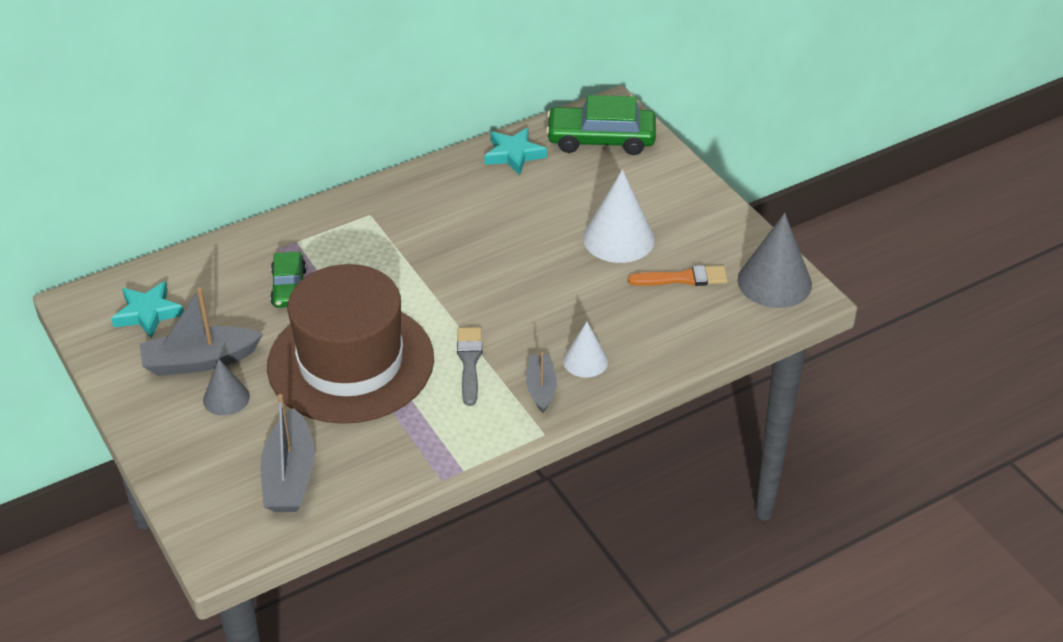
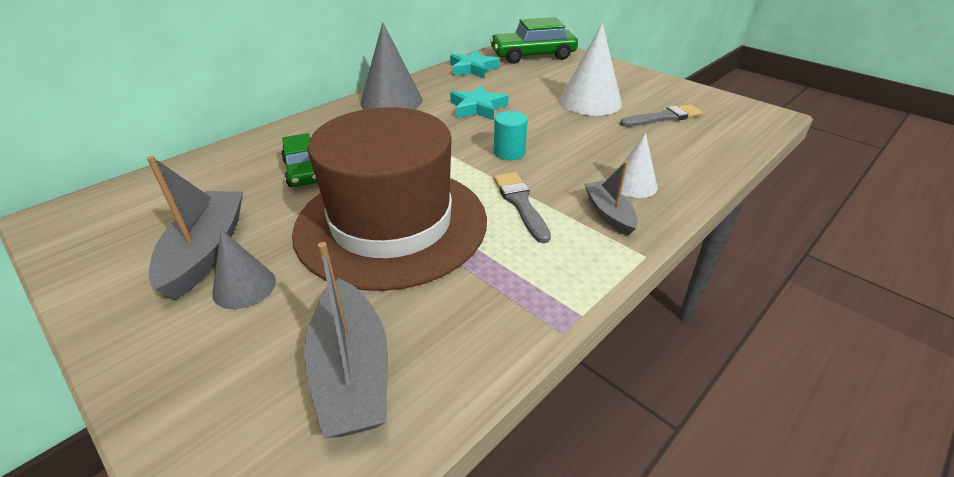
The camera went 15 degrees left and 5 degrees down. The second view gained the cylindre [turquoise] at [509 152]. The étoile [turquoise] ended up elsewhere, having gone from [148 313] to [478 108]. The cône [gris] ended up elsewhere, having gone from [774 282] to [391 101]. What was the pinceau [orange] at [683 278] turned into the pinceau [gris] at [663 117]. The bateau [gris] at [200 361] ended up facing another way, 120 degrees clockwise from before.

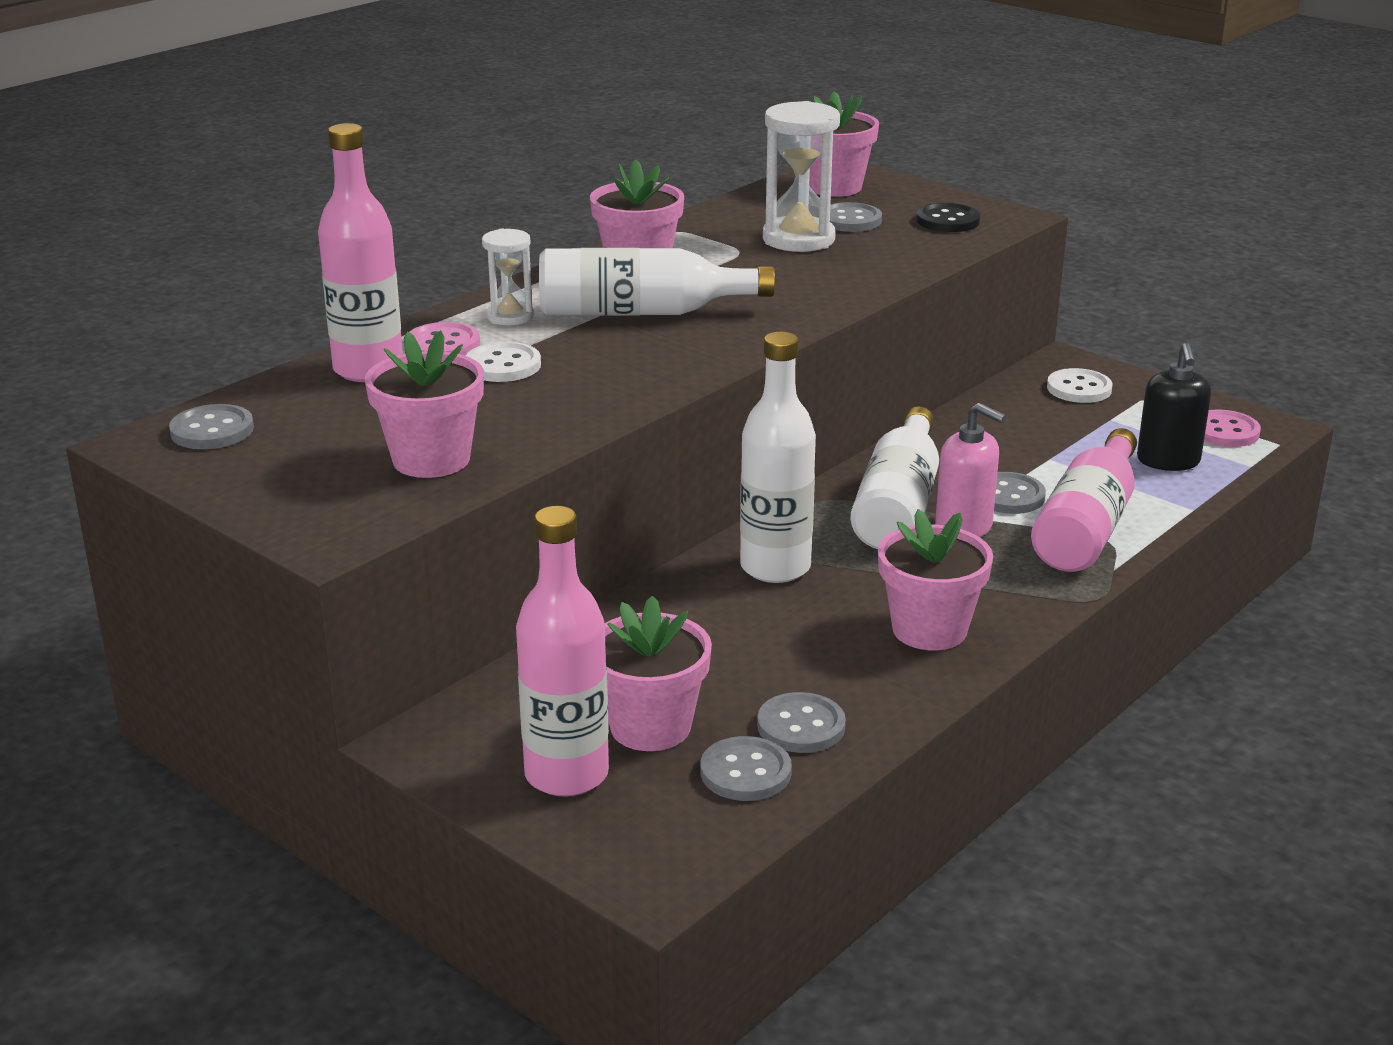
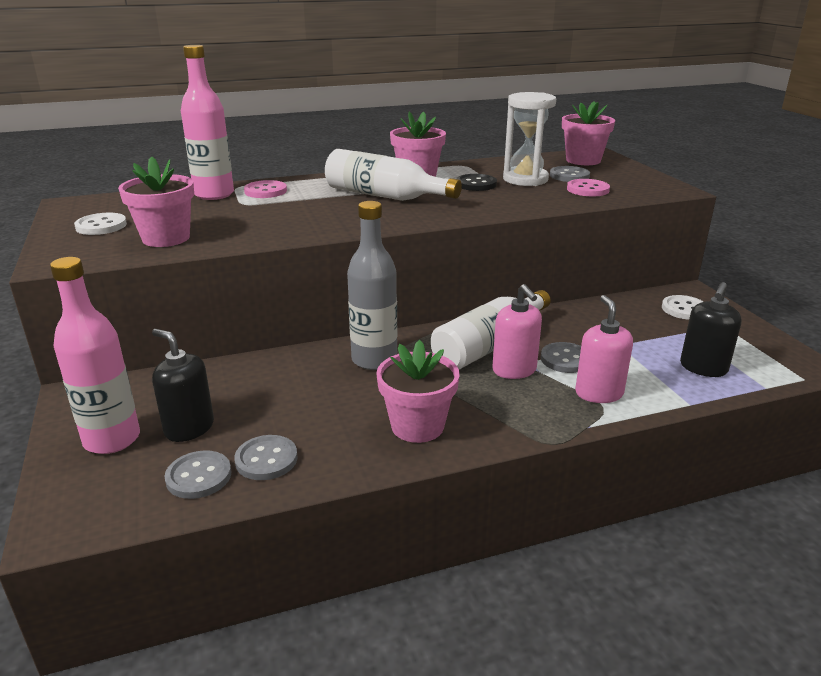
The camera went 30 degrees right and 0 degrees up. The second view lost the bouton [gris] at [212 430]. The second view lost the sablier [blanc] at [510 316]. The bouton [blanc] ended up elsewhere, having gone from [503 365] to [101 226]. The bouton [noir] ended up elsewhere, having gone from [947 221] to [476 184]. The bouton [rose] ended up elsewhere, having gone from [1224 431] to [587 189]. Where the pot de fleurs [rose] stood at [650 727], the distributeur de savon [noir] came to stand at [189 428]. Where the bouteille [rose] stood at [1087 526], the distributeur de savon [rose] came to stand at [598 393]. What was the bouteille [blanc] at [775 567] turned into the bouteille [gris] at [374 360].

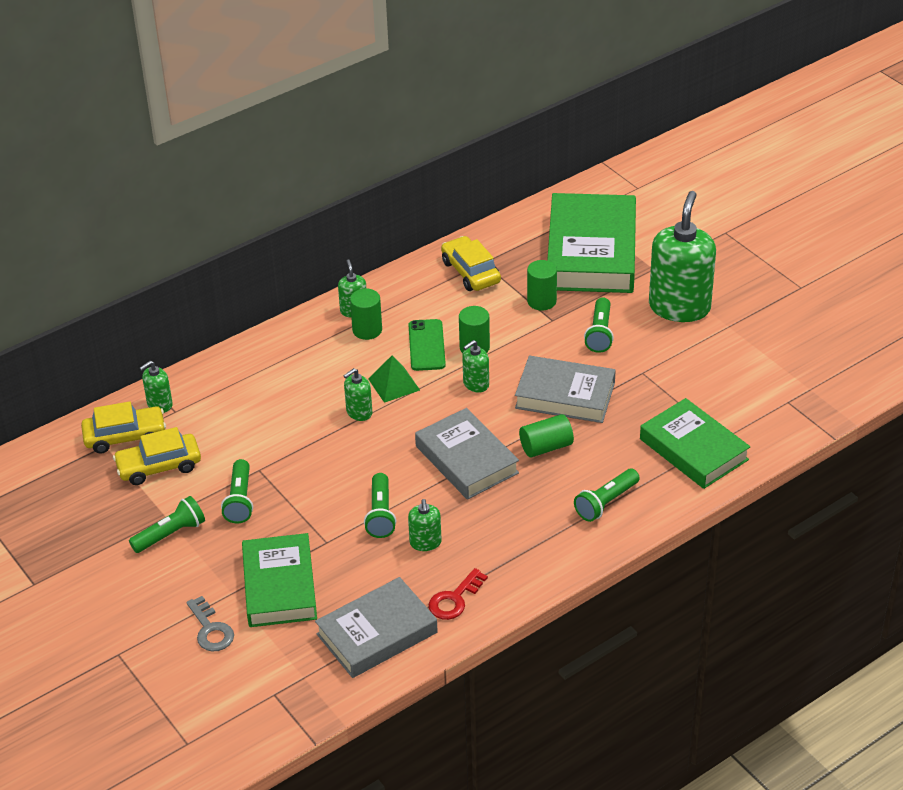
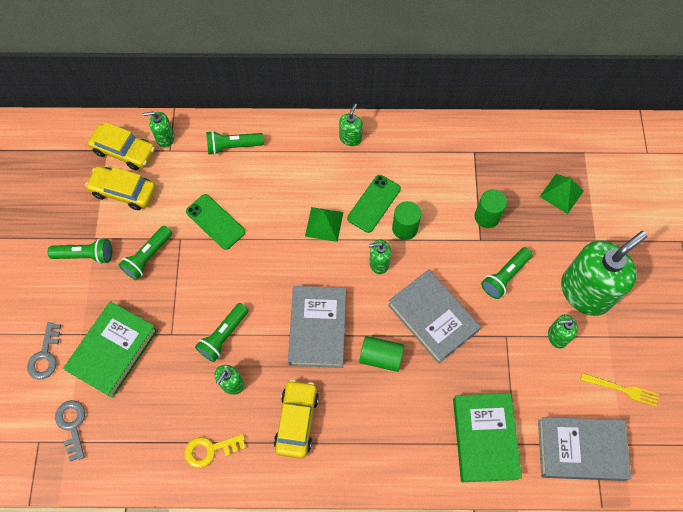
The camera went 35 degrees right and 25 degrees up. The second view lost the cylindre [vert] at [367 330]. The second view gained the clé [gris] at [72 425]. The second view gained the téléphone [vert] at [215 222]. The second view gained the fourchette [jaune] at [622 389]. The livre [gris] ended up elsewhere, having gone from [377 633] to [580 450]. The distributeur de savon [vert] ended up elsewhere, having gone from [359 412] to [557 336]. The voiture [jaune] ended up elsewhere, having gone from [470 272] to [296 421]. The lampe de poche [vert] ended up elsewhere, having gone from [606 503] to [233 146]. Where the livre [vert] stood at [591 252], the pyramide [vert] came to stand at [561 193]. What was the clé [rouge] at [454 599] turned into the clé [jaune] at [210 450].

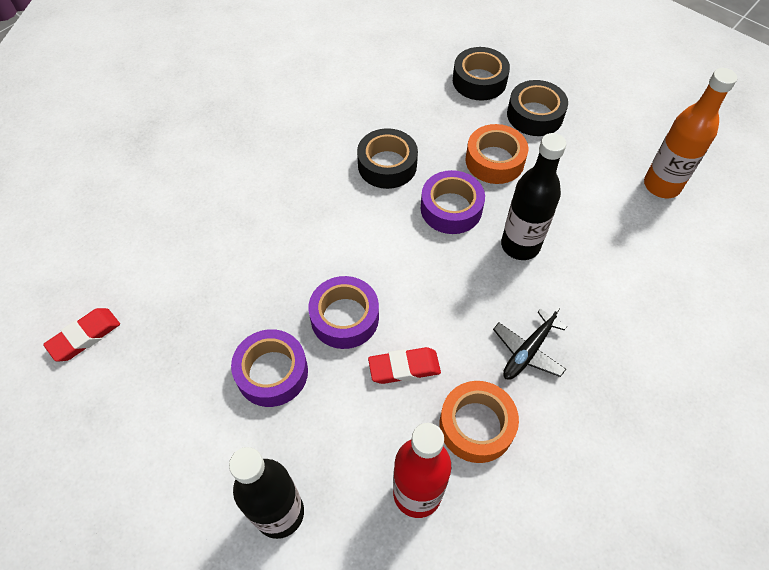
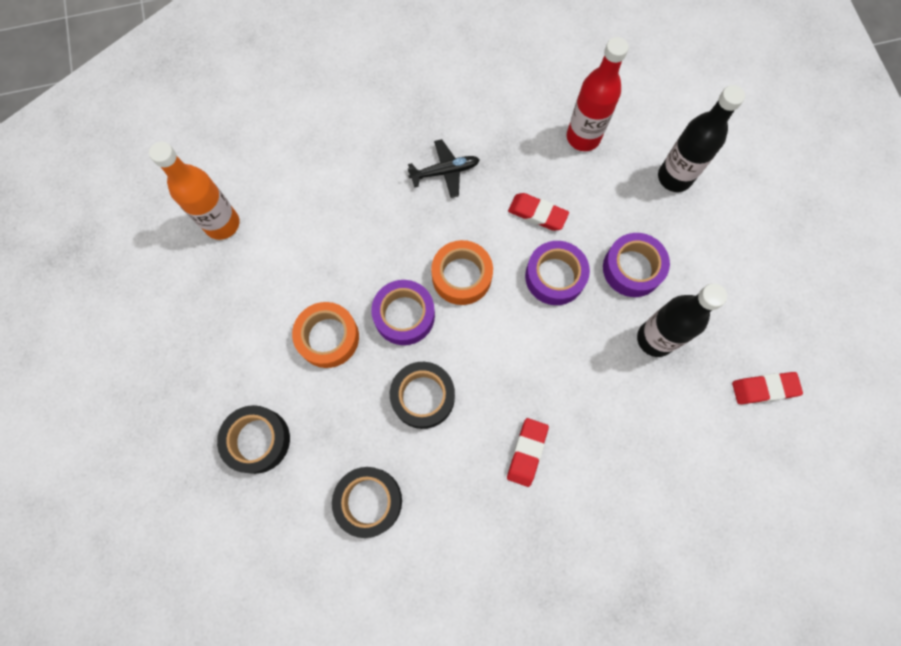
The camera went 145 degrees left and 15 degrees up. The second view gained the gomme [rouge] at [527 452]. The ruban adhésif [orange] ended up elsewhere, having gone from [476 425] to [461 276]. The bouteille [noir] ended up elsewhere, having gone from [520 245] to [655 339]. The ruban adhésif [noir] ended up elsewhere, having gone from [535 115] to [369 501].

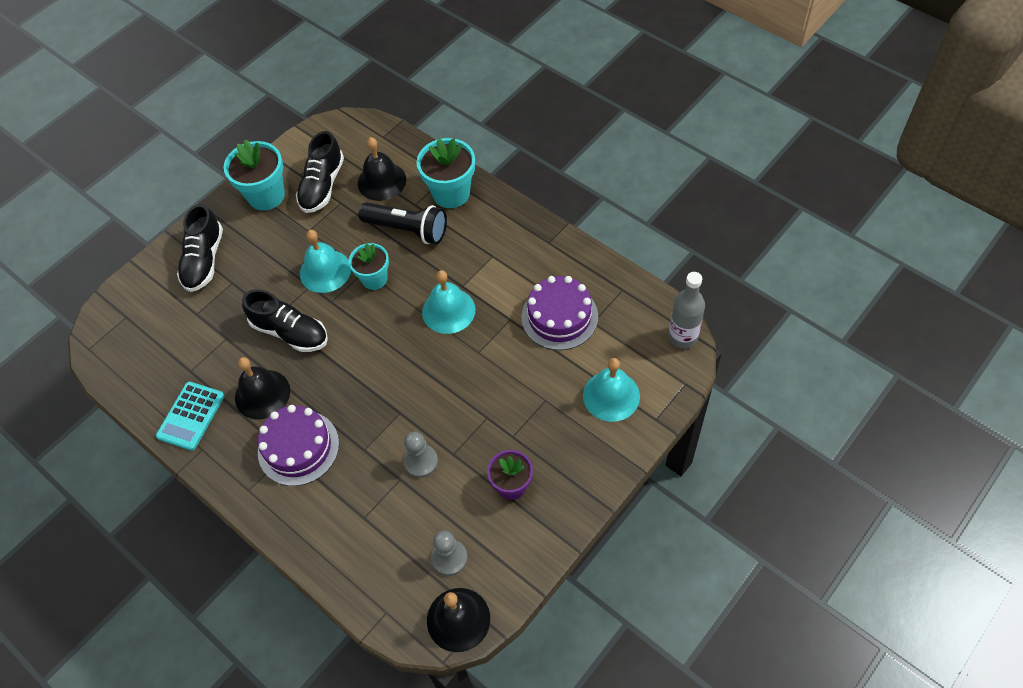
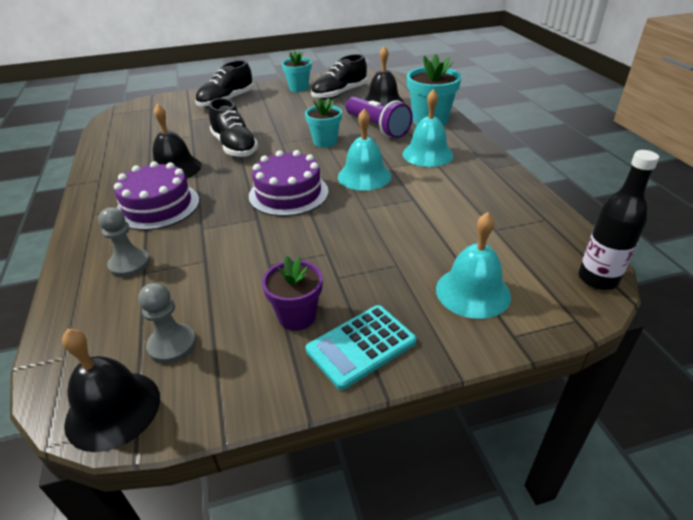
The camera went 30 degrees right and 20 degrees down. The calculatrice [turquoise] ended up elsewhere, having gone from [191 416] to [361 346]. The cloche [turquoise] ended up elsewhere, having gone from [325 271] to [427 154]. The pion [gris] ended up elsewhere, having gone from [421 462] to [129 264]. The gâteau [violet] ended up elsewhere, having gone from [559 317] to [288 193]. What was the lampe de poche [noir] at [407 230] turned into the lampe de poche [violet] at [377 127]. What was the bouteille [gris] at [683 337] turned into the bouteille [noir] at [597 279]. The size of the pot de fleurs [turquoise] at [266 195] changed by a factor of 0.66.

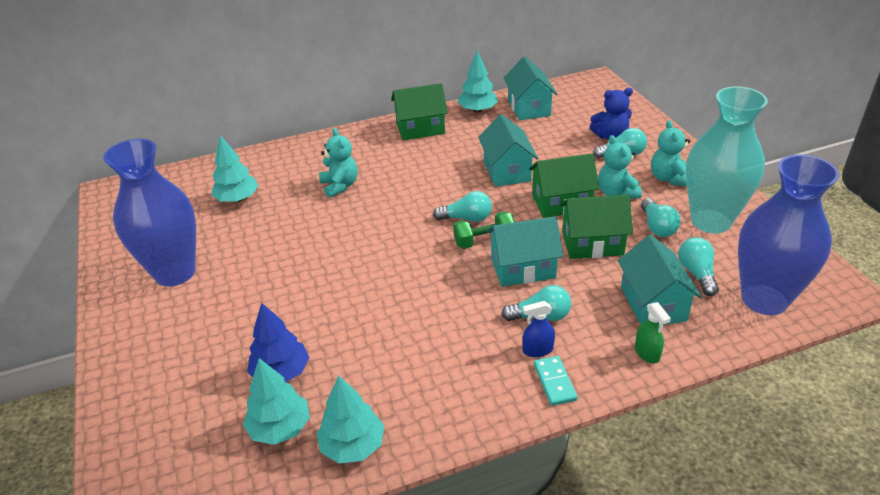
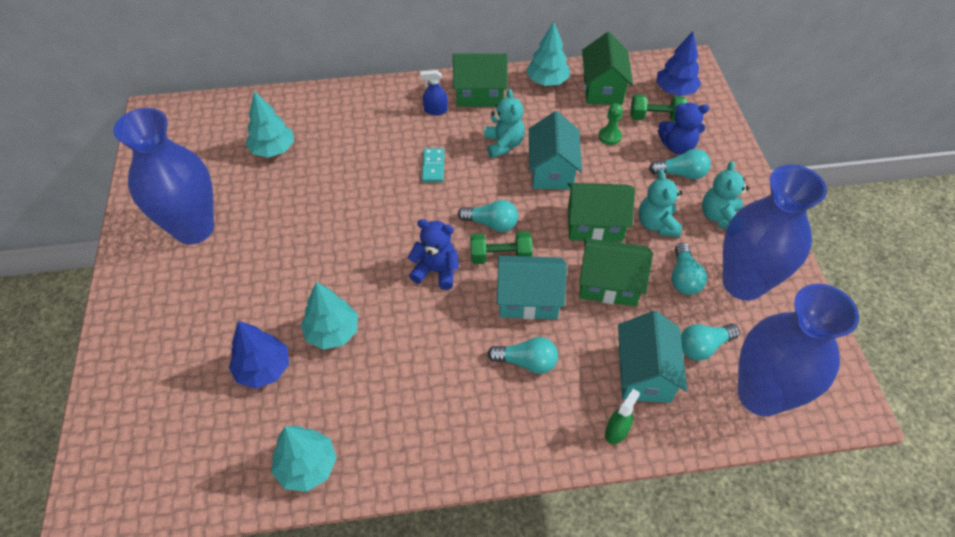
The camera went 10 degrees right and 15 degrees up. The second view gained the ours en peluche [bleu] at [436 271]. The second view gained the pion [vert] at [610 136]. The second view gained the haltère [vert] at [655 117]. The second view gained the arbre [bleu] at [675 90]. The arbre [turquoise] ended up elsewhere, having gone from [280 428] to [332 332]. The ours en peluche [turquoise] ended up elsewhere, having gone from [340 186] to [503 144]. The vaporisateur [bleu] ended up elsewhere, having gone from [537 350] to [435 110]. The domino [turquoise] ended up elsewhere, having gone from [554 382] to [433 166]. What was the maison [turquoise] at [529 108] turned into the maison [vert] at [603 88]. What was the vase [turquoise] at [710 221] turned into the vase [bleu] at [743 283]. The vaporisateur [vert] at [647 353] ended up facing another way, 135 degrees counterclockwise from before. The ampoule [turquoise] at [697 273] ended up facing another way, 120 degrees counterclockwise from before.

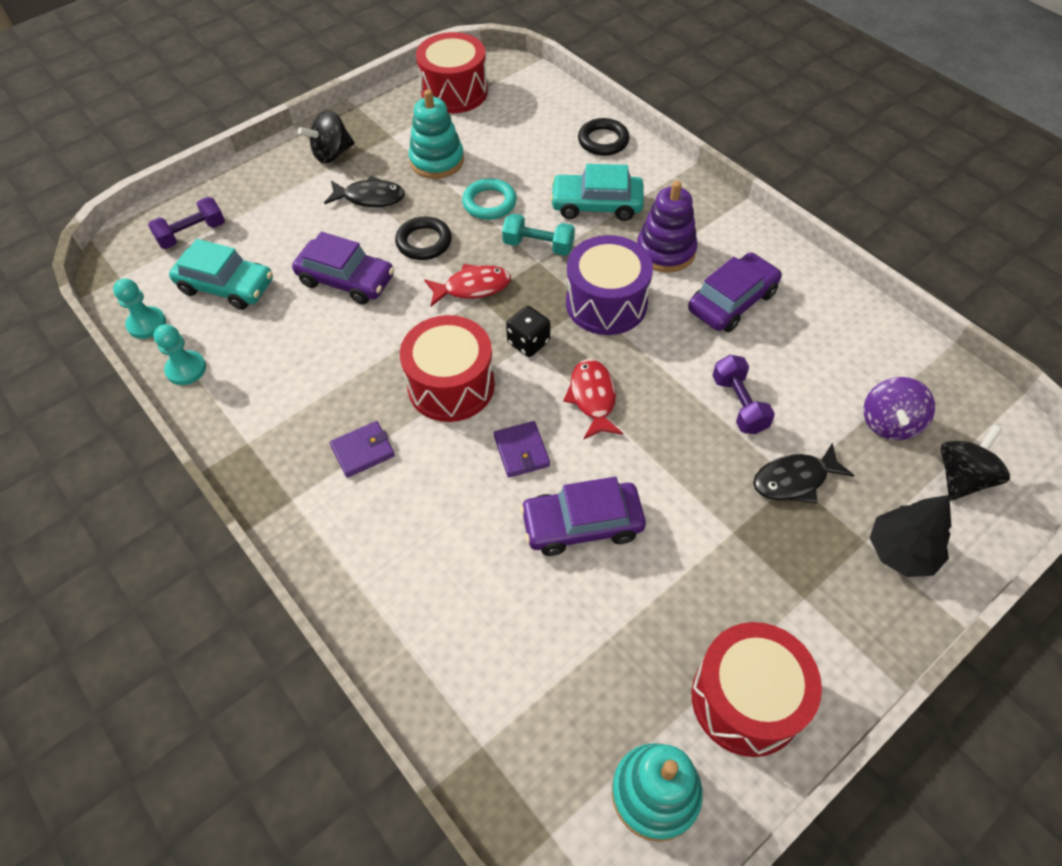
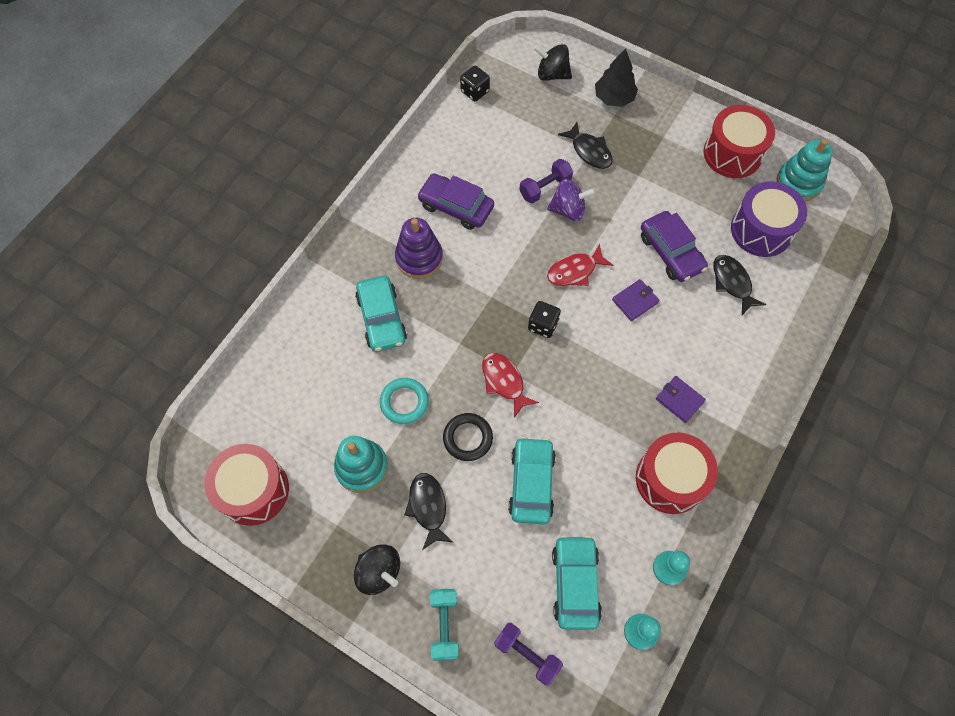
The camera went 110 degrees left and 10 degrees up. The second view lost the anneau [noir] at [603 141]. The second view gained the dé [noir] at [475 91]. The second view gained the poisson [noir] at [732 283]. The tambour [rouge] ended up elsewhere, having gone from [451 385] to [670 479]. The haltère [turquoise] ended up elsewhere, having gone from [538 246] to [444 625]. The tambour [violet] ended up elsewhere, having gone from [606 303] to [761 230]. The toupie [violet] ended up elsewhere, having gone from [889 423] to [568 210]. What was the voiture [violet] at [346 280] turned into the voiture [turquoise] at [531 483].

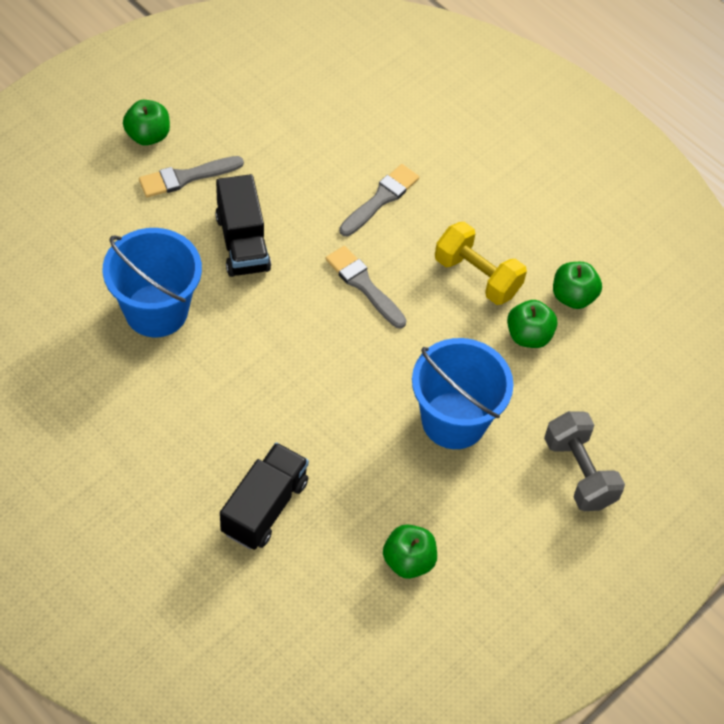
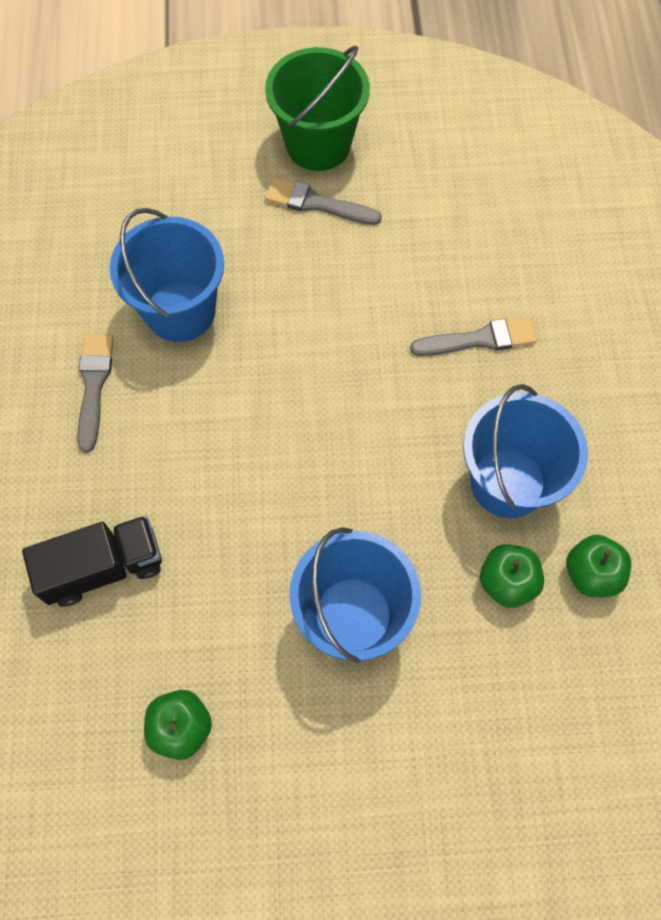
The camera went 45 degrees right and 10 degrees up. The second view lost the camion [noir] at [242 243]. The second view lost the haltère [gris] at [579 472]. The pinceau [gris] ended up elsewhere, having gone from [363 285] to [94 385]. Where the pomme [vert] stood at [148 135], the seau [vert] came to stand at [318 144]. Where the haltère [jaune] stood at [477 276], the seau [bleu] came to stand at [507 482].

